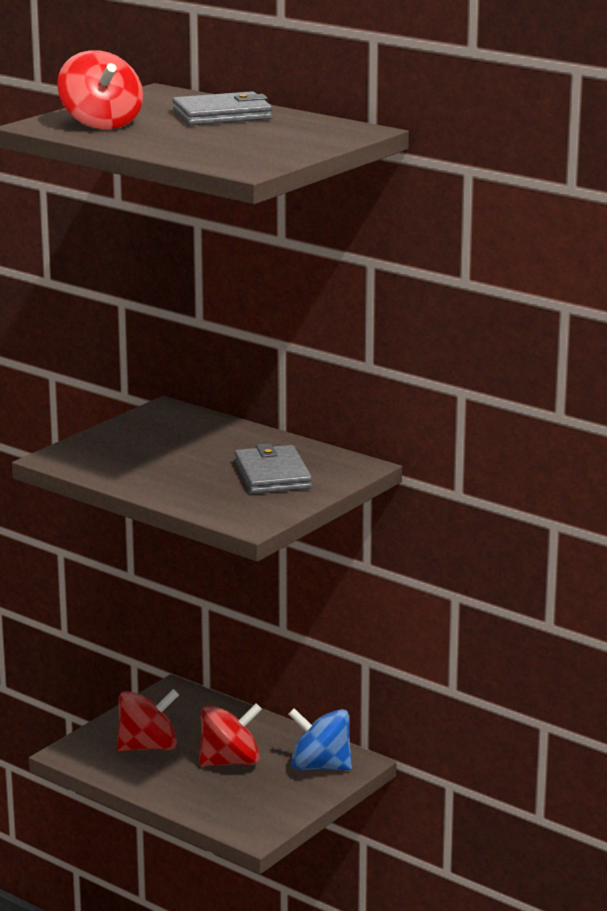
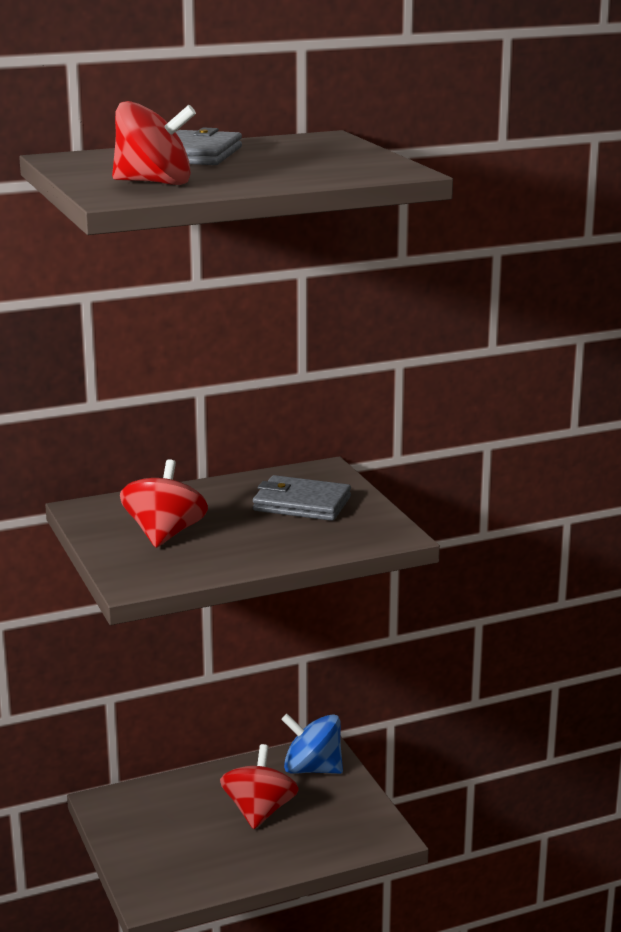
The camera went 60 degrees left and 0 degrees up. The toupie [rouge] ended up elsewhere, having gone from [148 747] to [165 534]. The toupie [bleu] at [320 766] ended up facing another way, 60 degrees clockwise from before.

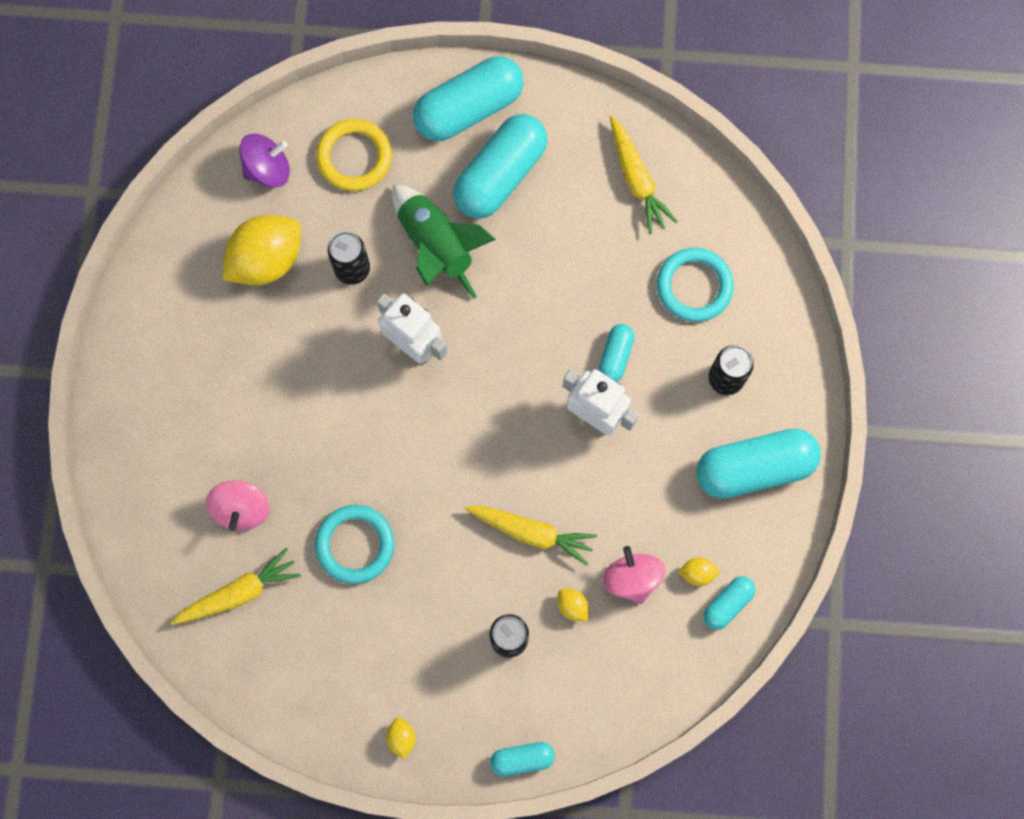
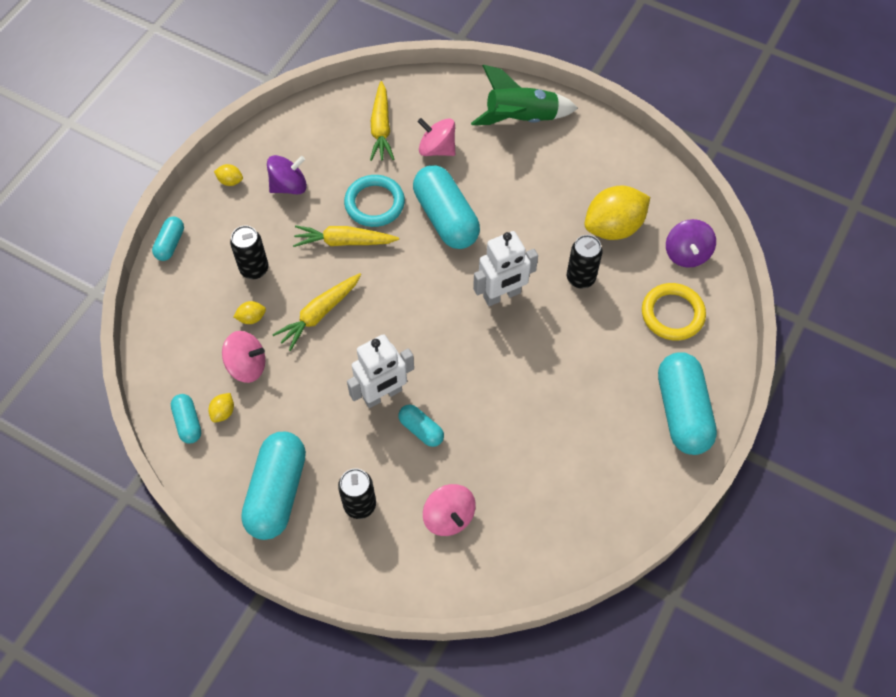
The camera went 115 degrees right and 15 degrees down. The second view gained the toupie [violet] at [289 186]. The fusée [vert] ended up elsewhere, having gone from [436 245] to [521 119]. The gélule [turquoise] ended up elsewhere, having gone from [500 174] to [446 218]. The carotte [jaune] ended up elsewhere, having gone from [637 179] to [344 242]. Where the anneau [turquoise] stood at [694 286], the toupie [rose] came to stand at [449 517]. The citron [jaune] at [266 259] ended up facing another way, 75 degrees clockwise from before.

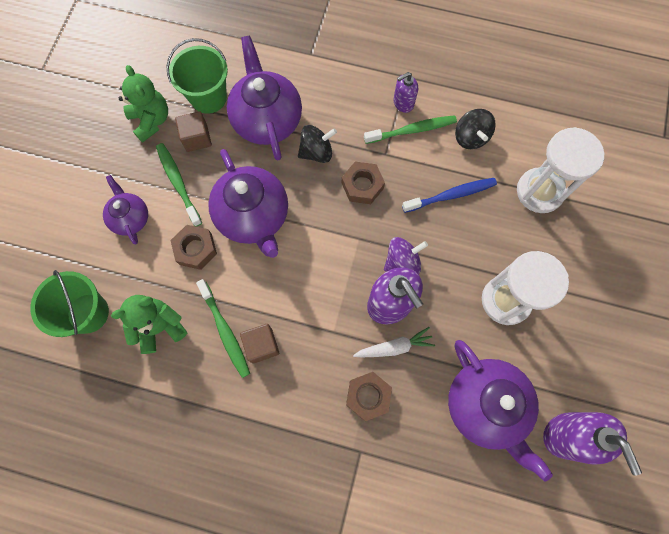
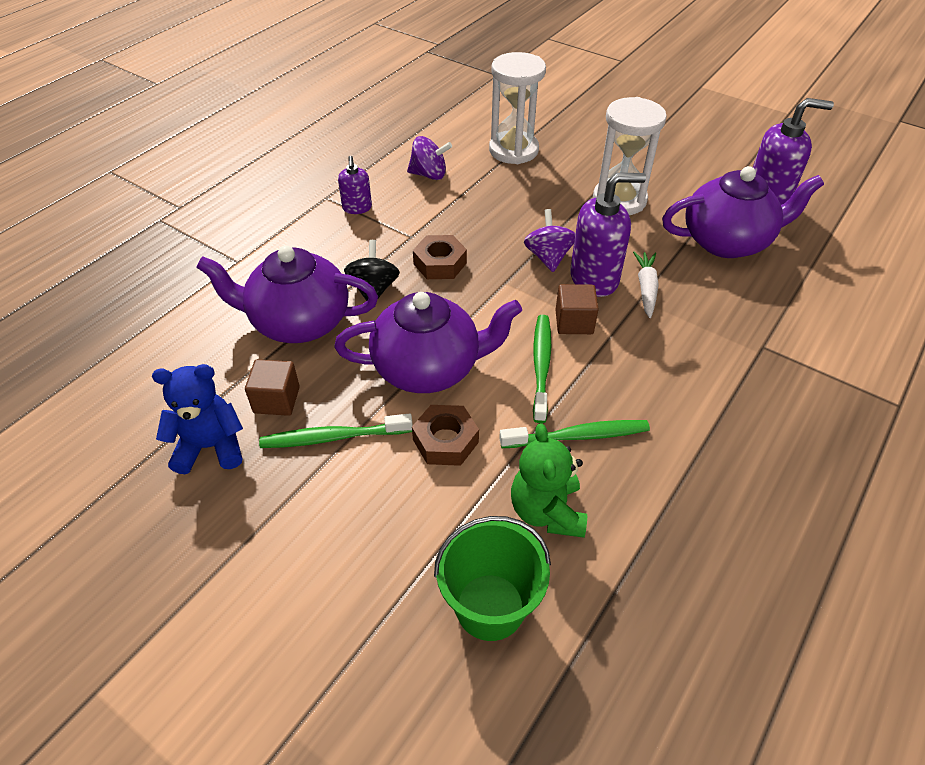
The camera went 70 degrees left and 25 degrees down. The second view lost the théière [violet] at [130 218]. The second view lost the seau [vert] at [208 97]. The second view lost the écrou [marron] at [368 396]. The second view lost the brosse à dents [bleu] at [451 195]. The cube [marron] ended up elsewhere, having gone from [262 345] to [574 322]. The brosse à dents [vert] ended up elsewhere, having gone from [412 130] to [541 366]. What was the ours en peluche [vert] at [151 120] turned into the ours en peluche [bleu] at [210 447]. What was the toupie [noir] at [470 137] turned into the toupie [violet] at [429 175].

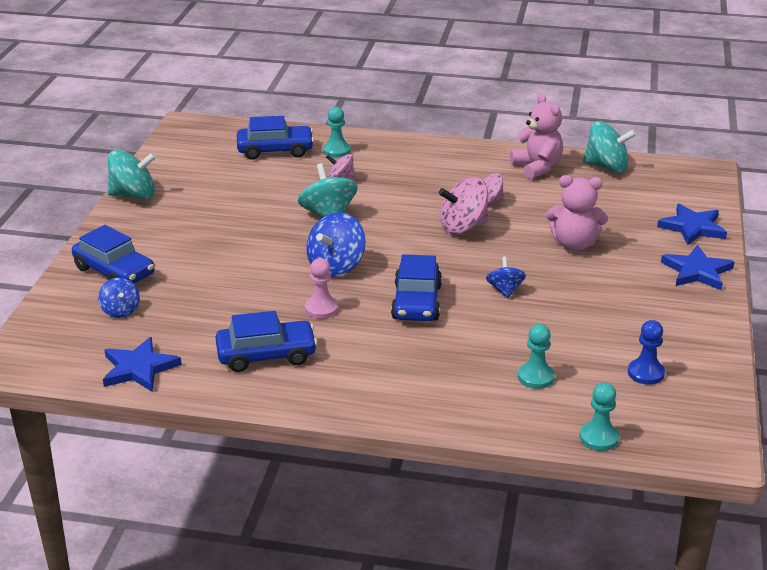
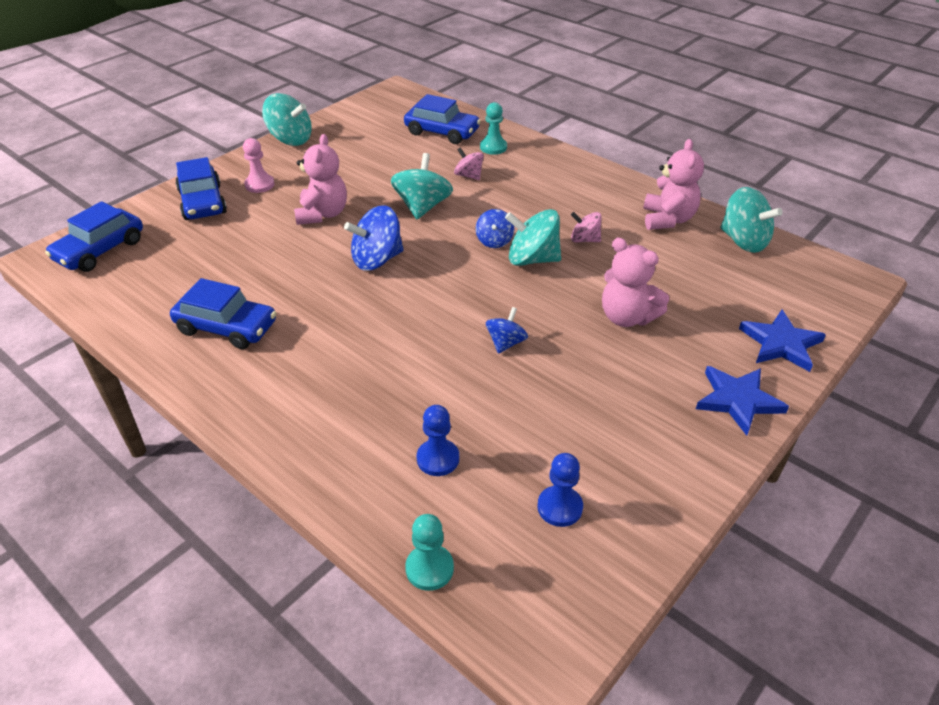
The camera went 30 degrees right and 10 degrees up. The second view lost the étoile [bleu] at [139 368]. The second view gained the ours en peluche [rose] at [322 214]. The toupie [bleu] ended up elsewhere, having gone from [120 311] to [494 241]. The pion [rose] ended up elsewhere, having gone from [321 309] to [259 185]. The voiture [bleu] ended up elsewhere, having gone from [417 302] to [100 250]. What was the toupie [rose] at [463 227] turned into the toupie [turquoise] at [532 259]. What was the pion [turquoise] at [535 377] turned into the pion [bleu] at [438 459].

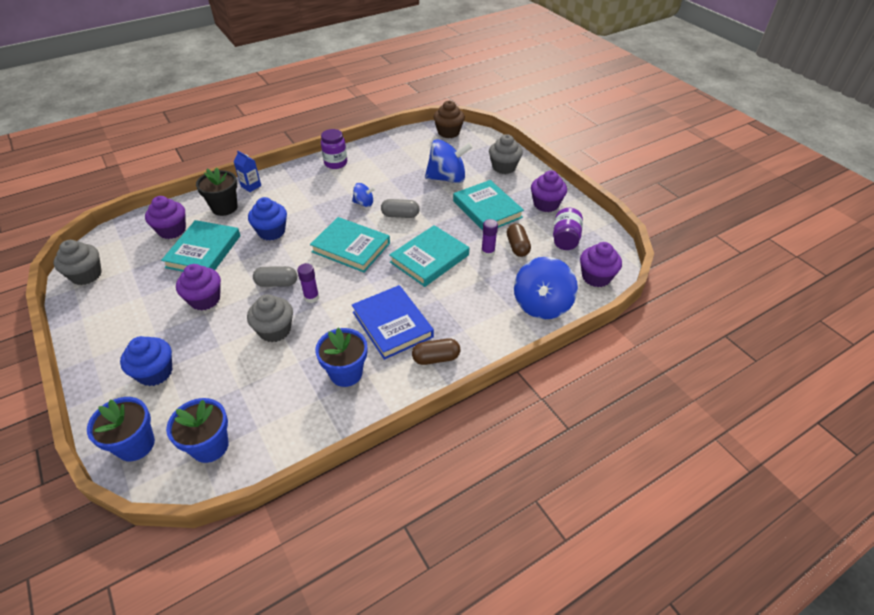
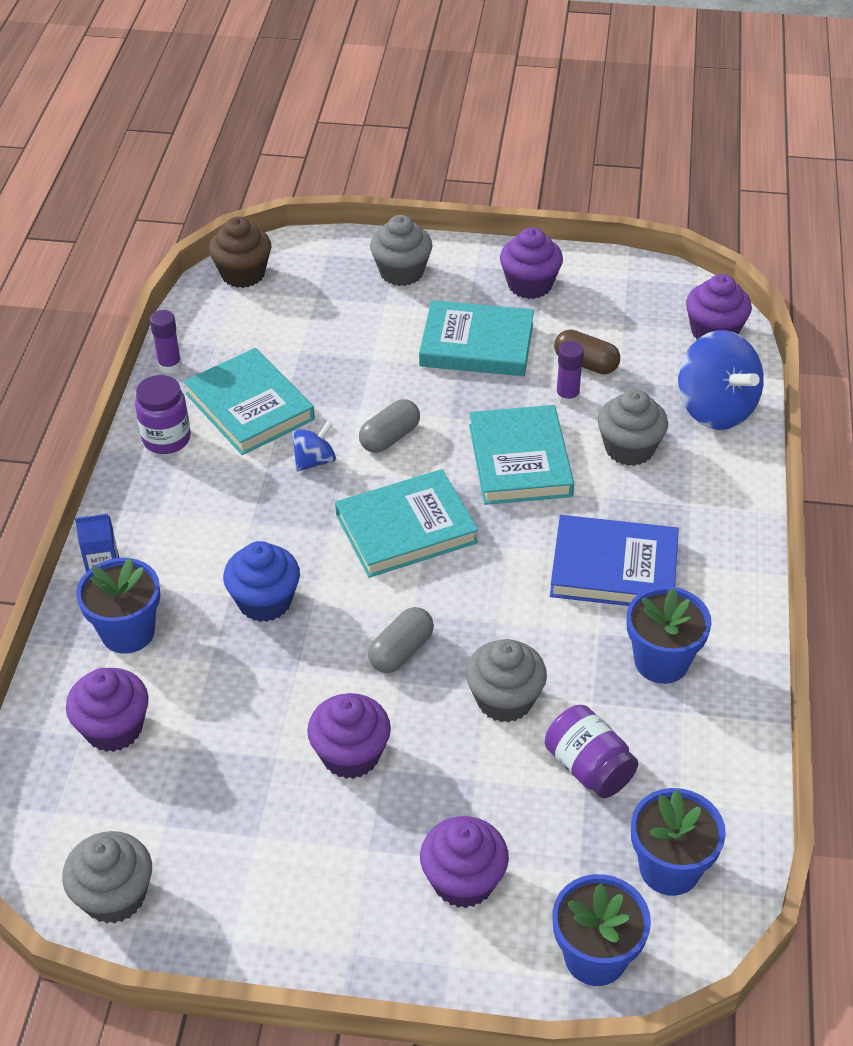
The camera went 50 degrees left and 0 degrees up. The second view lost the gélule [marron] at [436 358]. The second view lost the toupie [bleu] at [447 178]. The second view gained the muffin [gris] at [629 448]. The livre [turquoise] ended up elsewhere, having gone from [203 251] to [249 407]. The bâton de colle [violet] ended up elsewhere, having gone from [311 297] to [170 366]. The bocal [violet] ended up elsewhere, having gone from [565 239] to [588 767]. What was the muffin [bleu] at [155 372] turned into the muffin [violet] at [463 880]. What was the pot de fleurs [noir] at [224 207] turned into the pot de fleurs [bleu] at [128 632].

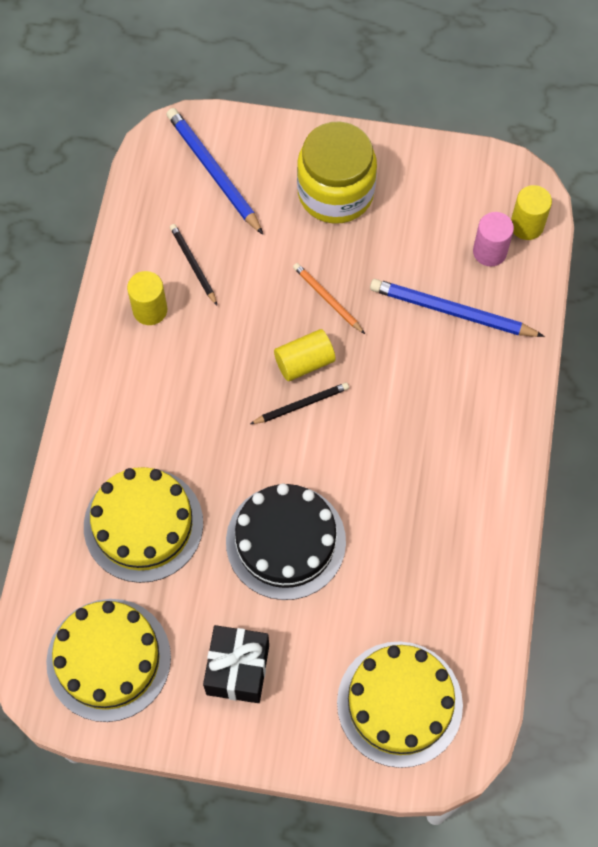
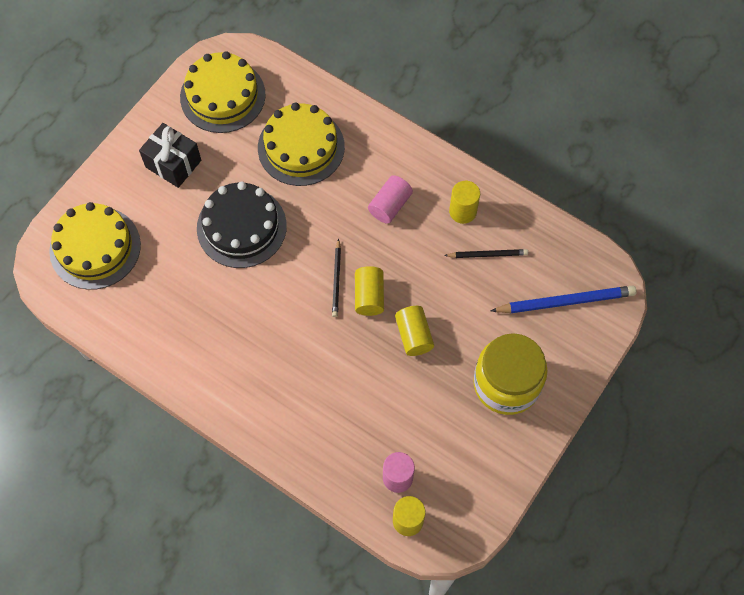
The camera went 115 degrees right and 0 degrees up. The second view lost the crayon [bleu] at [452 311]. The second view gained the cylindre [rose] at [390 205]. Where the crayon [orange] stood at [327 299], the cylindre [jaune] came to stand at [414 335].

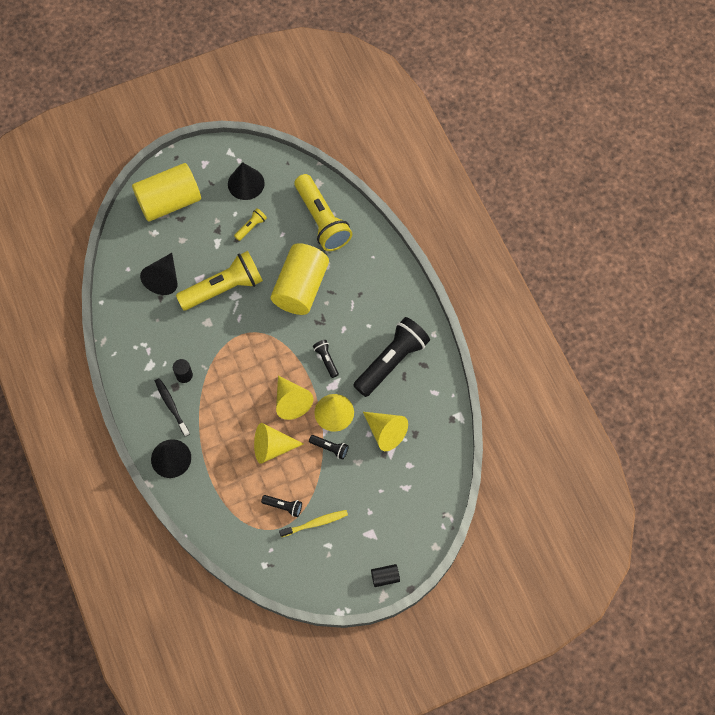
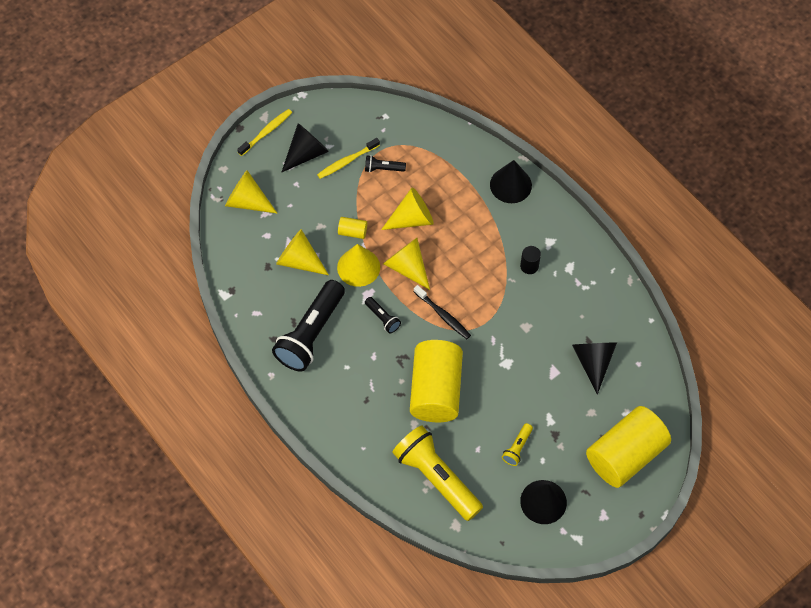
The camera went 165 degrees right and 5 degrees down. The second view lost the lampe de poche [jaune] at [223 288]. The second view gained the cône [jaune] at [247 201]. The second view gained the cône [noir] at [306 153]. The brosse à dents [noir] ended up elsewhere, having gone from [171 406] to [443 315]. Where the lampe de poche [noir] stood at [330 448], the cylindre [jaune] came to stand at [352 232]. Where the cylindre [noir] stood at [385 577], the brosse à dents [jaune] came to stand at [266 132].

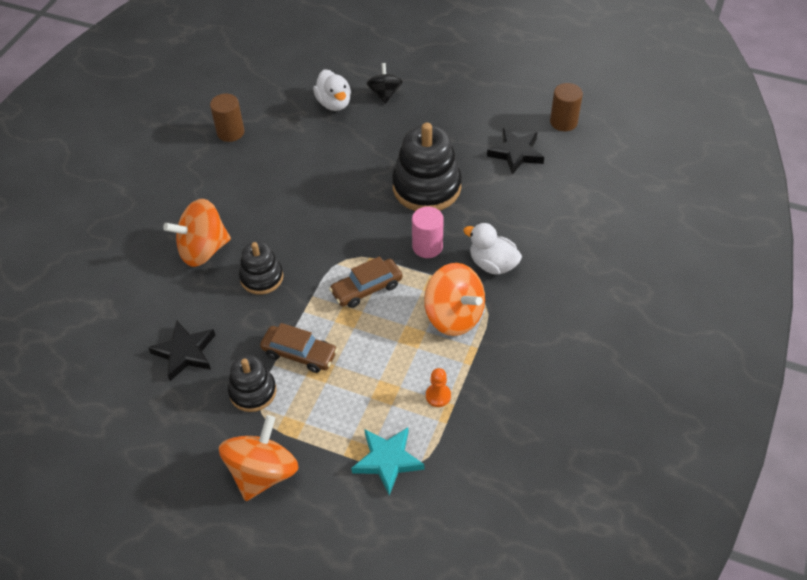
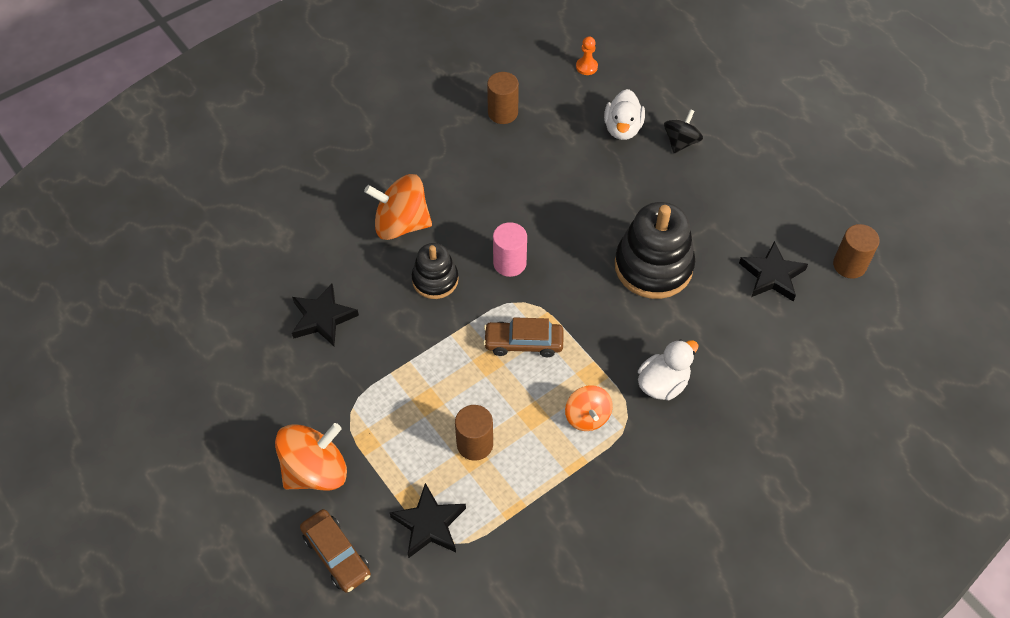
The camera went 30 degrees right and 5 degrees up. The second view lost the jouet à empiler [noir] at [253 392]. The second view gained the cylindre [marron] at [475 444]. The voiture [marron] ended up elsewhere, having gone from [299 354] to [336 555]. The cylindre [rose] ended up elsewhere, having gone from [427 246] to [509 263]. The pion [orange] ended up elsewhere, having gone from [438 396] to [586 67]. What was the étoile [turquoise] at [387 460] turned into the étoile [noir] at [429 524]. The canard [blanc] at [492 264] ended up facing another way, 75 degrees clockwise from before. The size of the toupie [orange] at [454 316] changed by a factor of 0.61.

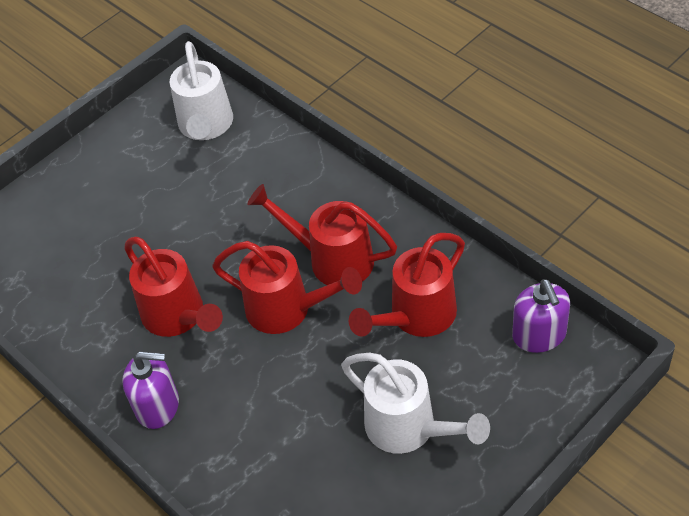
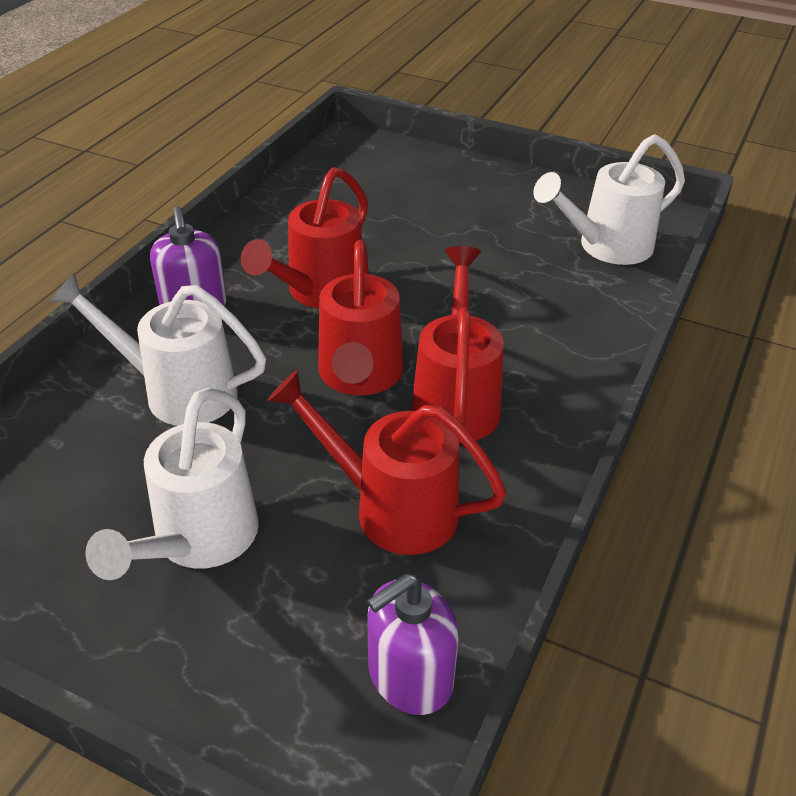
The camera went 65 degrees right and 10 degrees down. The second view gained the arrosoir [blanc] at [178 392].

